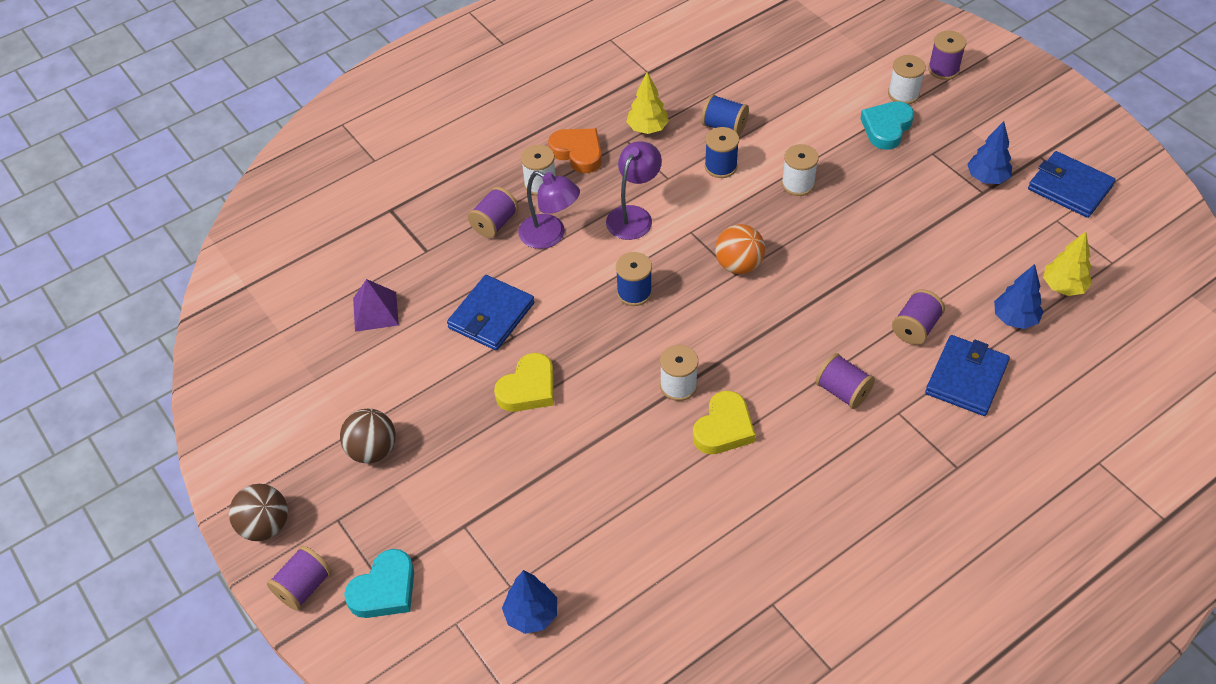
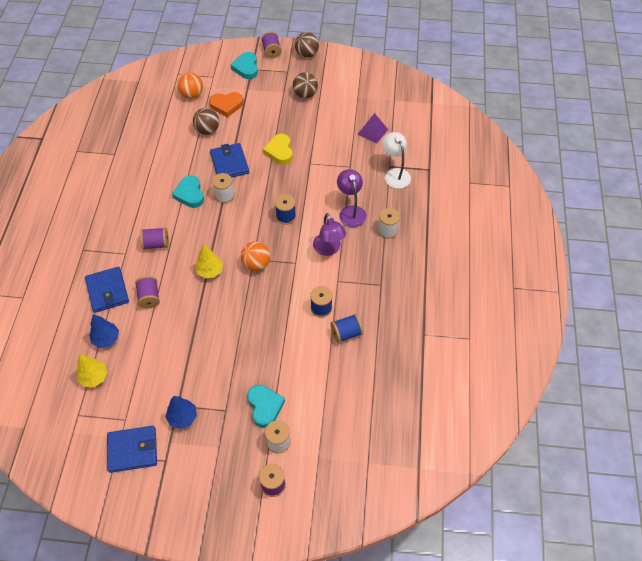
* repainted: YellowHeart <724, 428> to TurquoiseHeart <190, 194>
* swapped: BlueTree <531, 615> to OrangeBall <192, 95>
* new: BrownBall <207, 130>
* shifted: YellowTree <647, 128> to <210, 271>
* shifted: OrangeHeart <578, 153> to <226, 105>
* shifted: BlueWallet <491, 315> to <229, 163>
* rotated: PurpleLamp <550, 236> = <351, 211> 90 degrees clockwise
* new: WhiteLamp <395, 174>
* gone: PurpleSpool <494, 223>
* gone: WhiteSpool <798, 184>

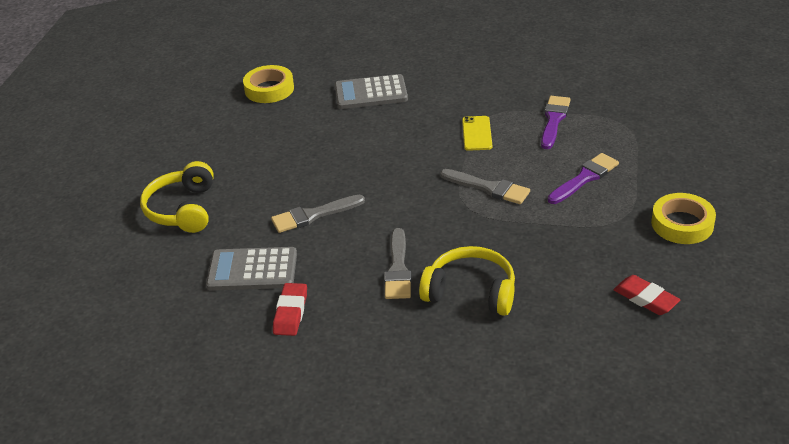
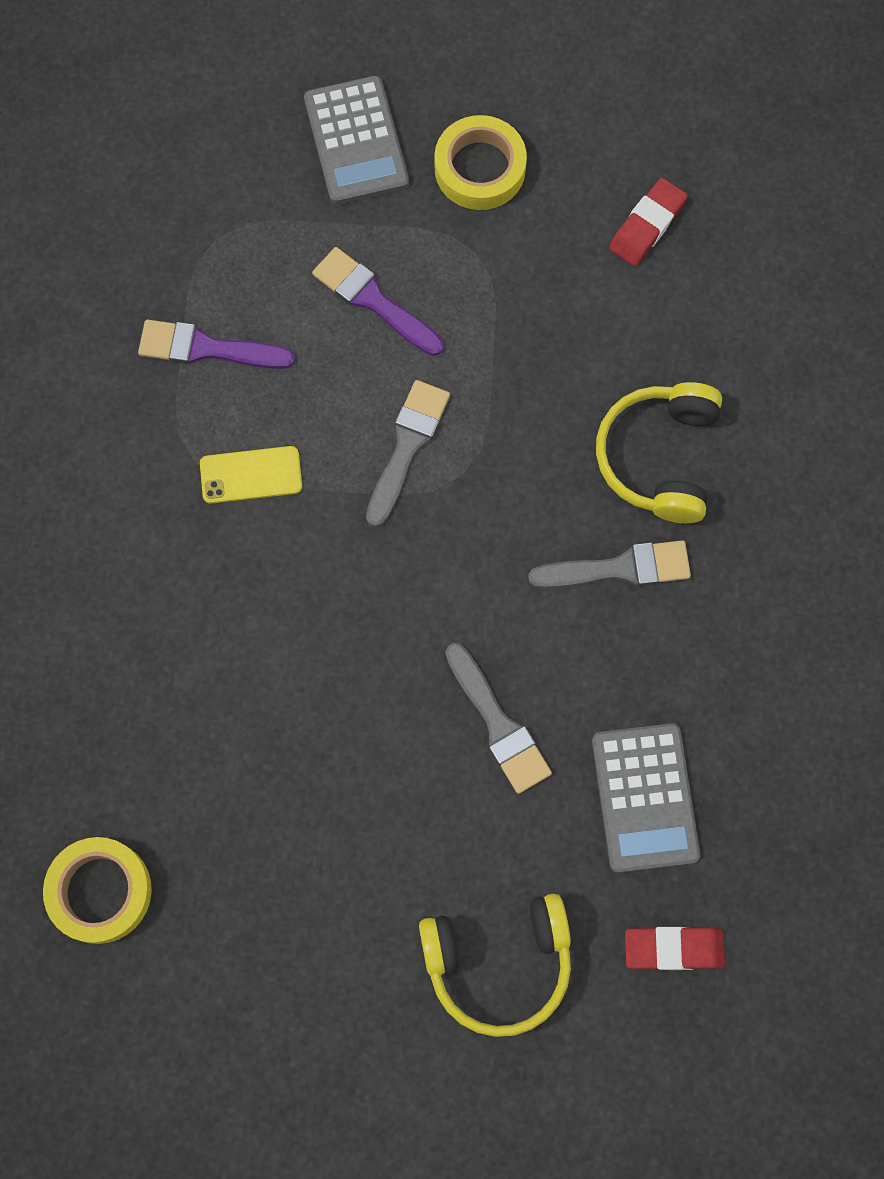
* shifted: GreyCalculator <371, 93> to <356, 141>
* shifted: RedEraser <291, 312> to <673, 948>

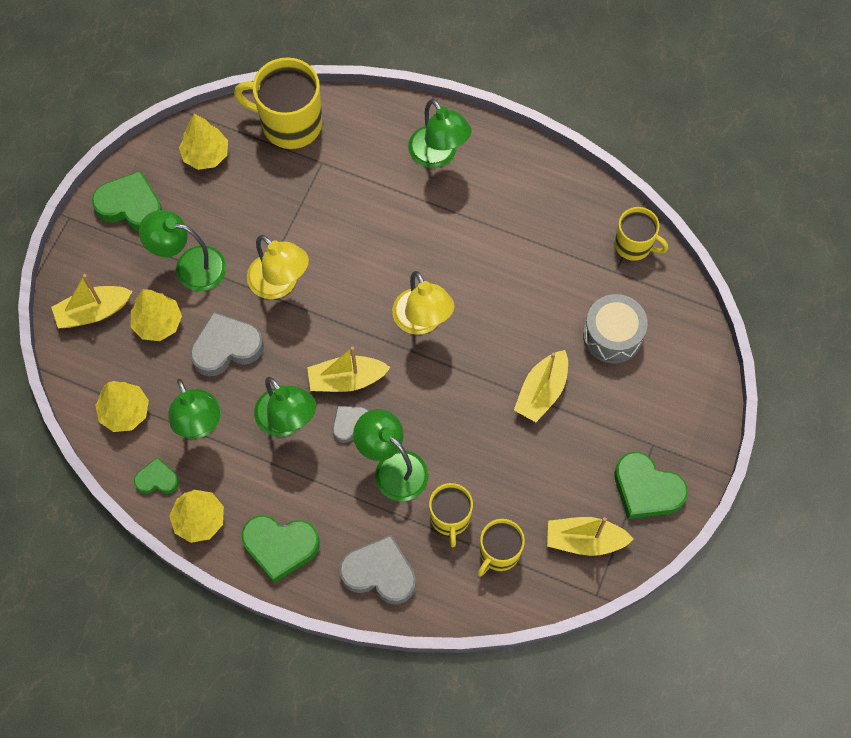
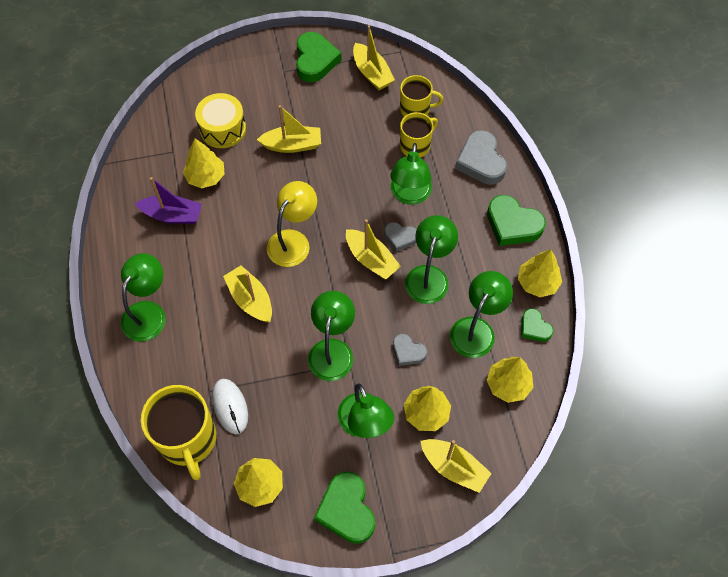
* new: PurpleBoat <172, 215>
* new: YellowTree <206, 177>
* repainted: GreyDrum <612, 335> to YellowDrum <223, 129>
* new: WhiteMouse <230, 406>
* new: YellowBoat <250, 299>
* repainted: YellowLamp <280, 284> to GreenLamp <332, 350>
* scaled: GreyHeart <226, 347> = <408, 352> x0.57
* rotated: GreenHeart <280, 547> = <513, 224> 150 degrees clockwise
* gone: YellowMug <634, 245>

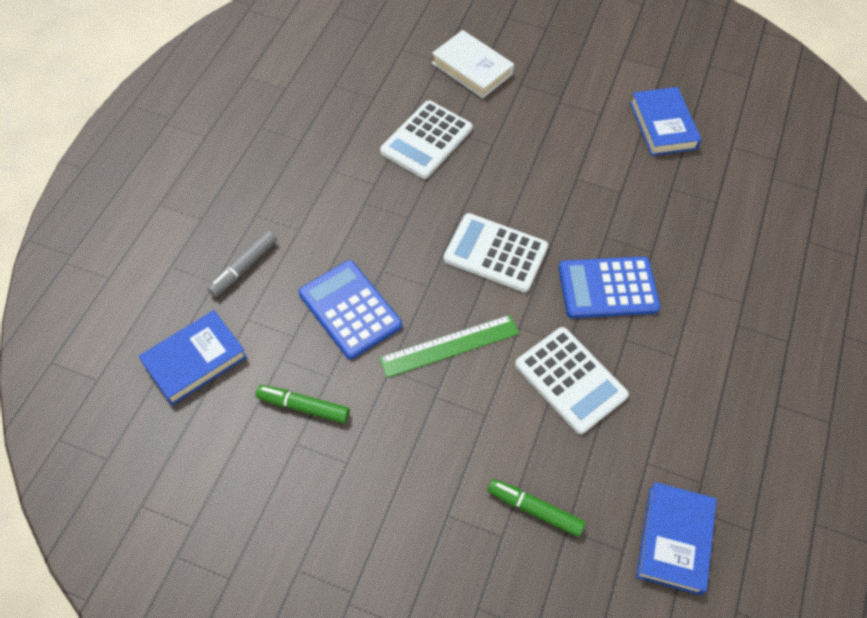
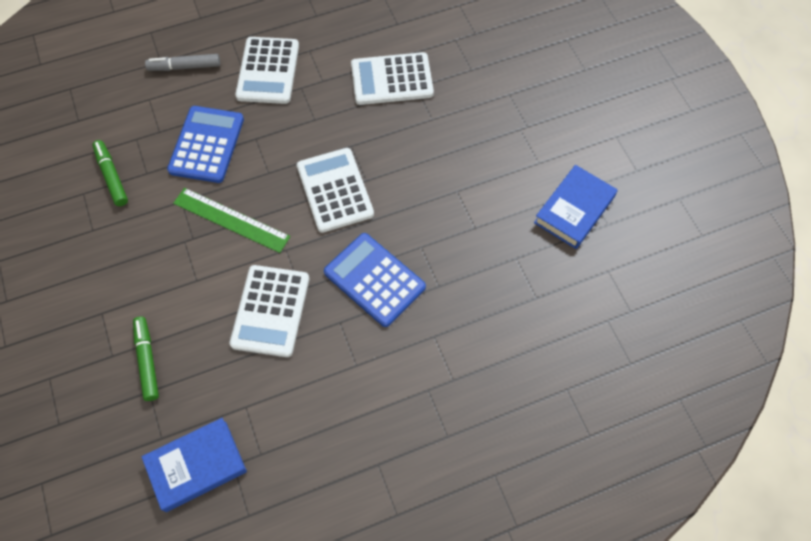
* new: WhiteCalculator <268, 71>
* gone: BlueBook <195, 360>
* gone: WhiteBook <472, 68>

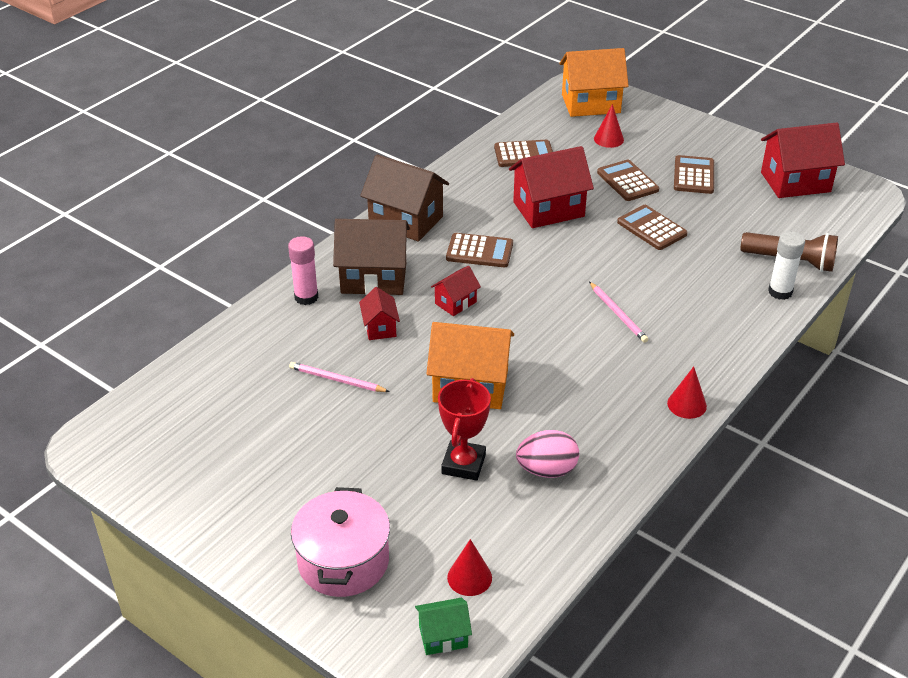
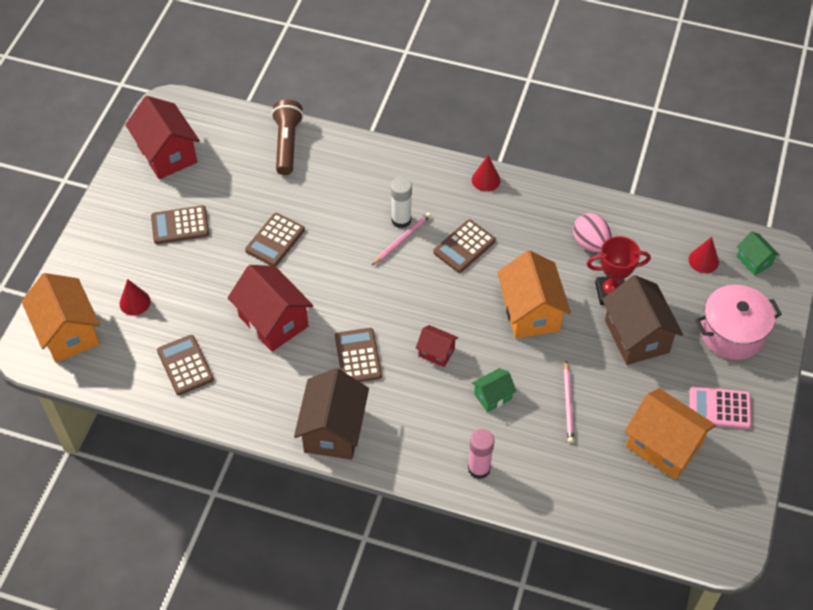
* shifted: WhiteGlueStick <780, 292> to <401, 220>
* shifted: BrownCalculator <627, 181> to <464, 246>
* repainted: RedHouse <380, 328> to GreenHouse <492, 396>
* shifted: BrownHouse <374, 278> to <636, 336>
* new: OrangeHouse <663, 446>
* new: PinkCalculator <719, 408>

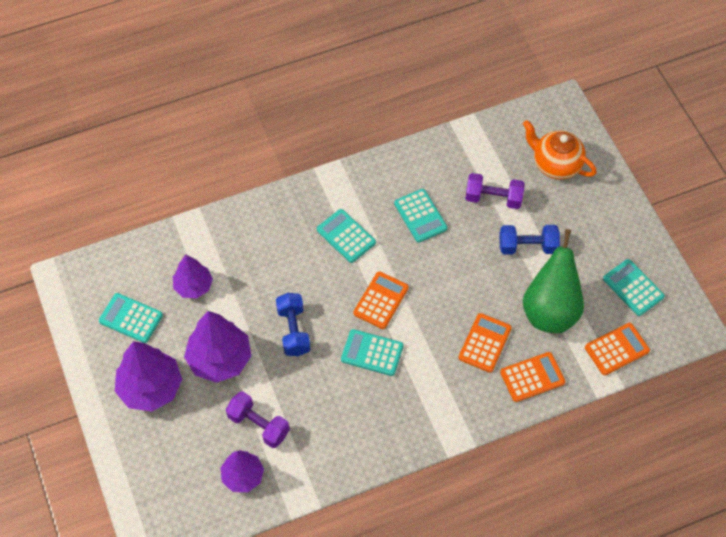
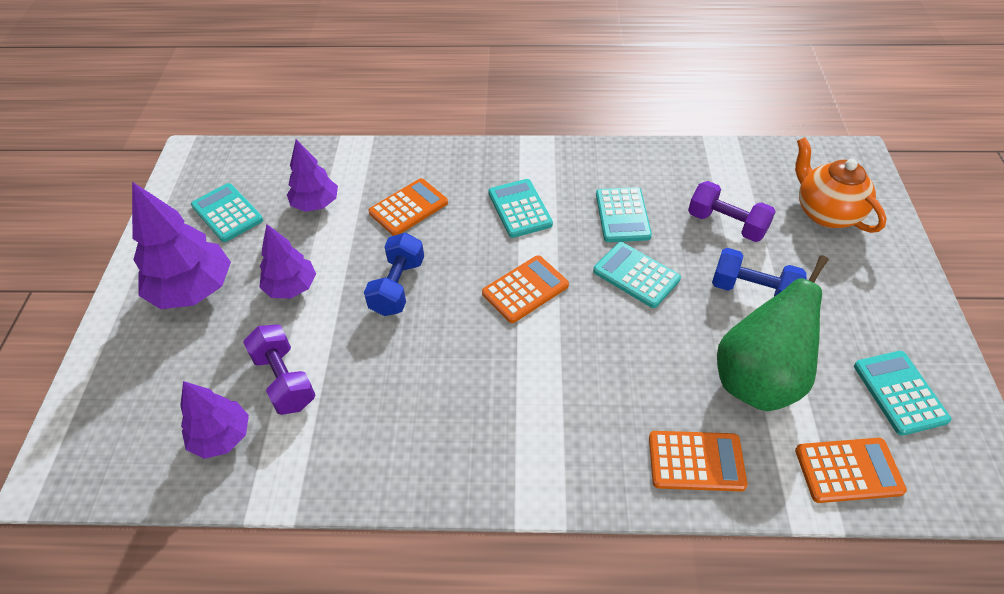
* scaled: PurpleTree <220, 359> = <291, 287> x0.63
* shifted: OrangeCalculator <485, 343> to <408, 208>
* shifted: TurquoiseCalculator <372, 353> to <636, 275>

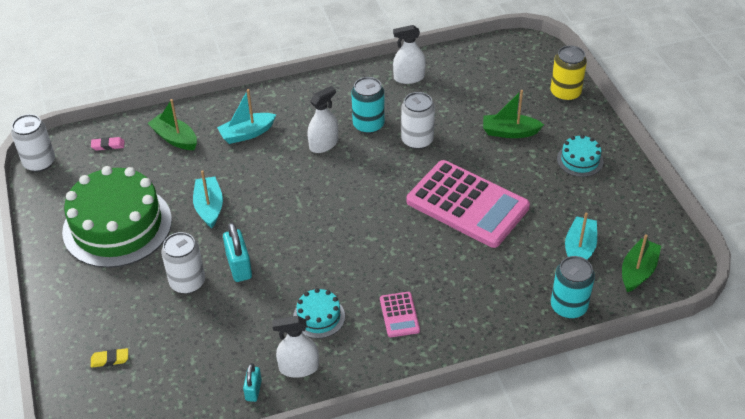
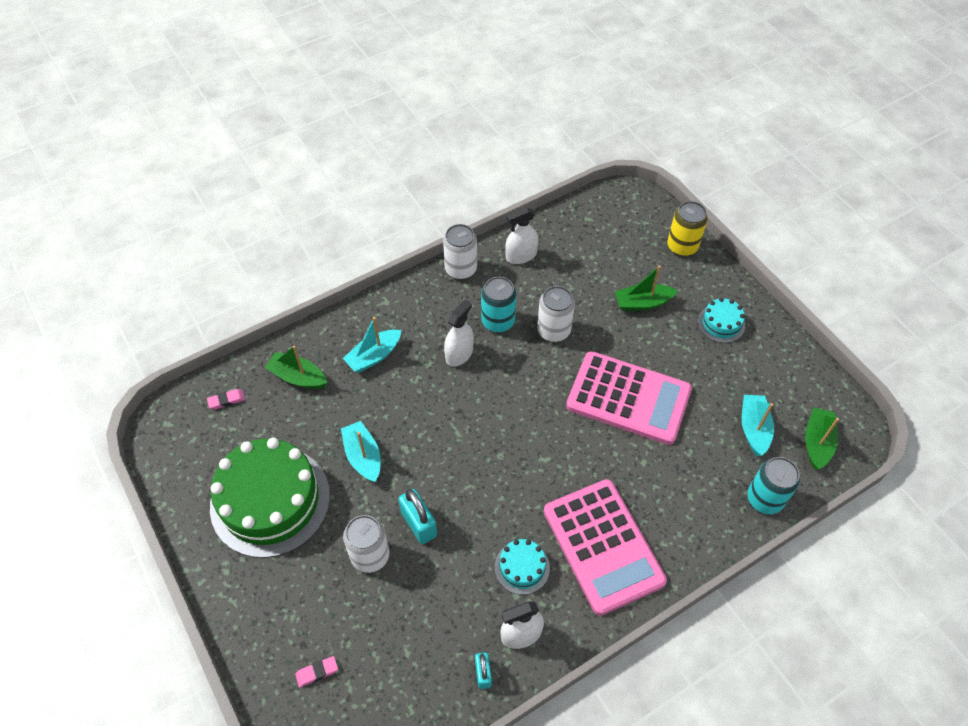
* repainted: YellowEraser <110, 359> to PinkEraser <317, 672>
* shifted: WhiteCan <39, 162> to <461, 269>
* scaled: PinkCalculator <399, 315> = <603, 546> x2.32

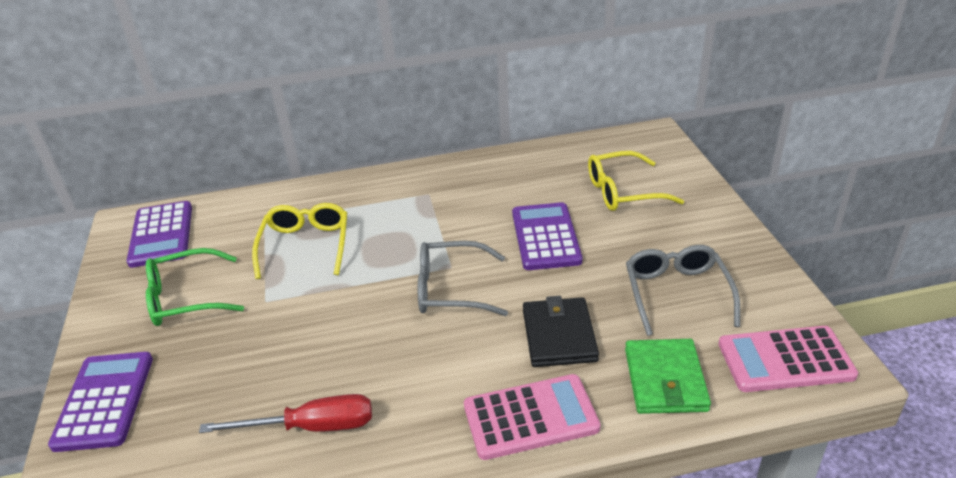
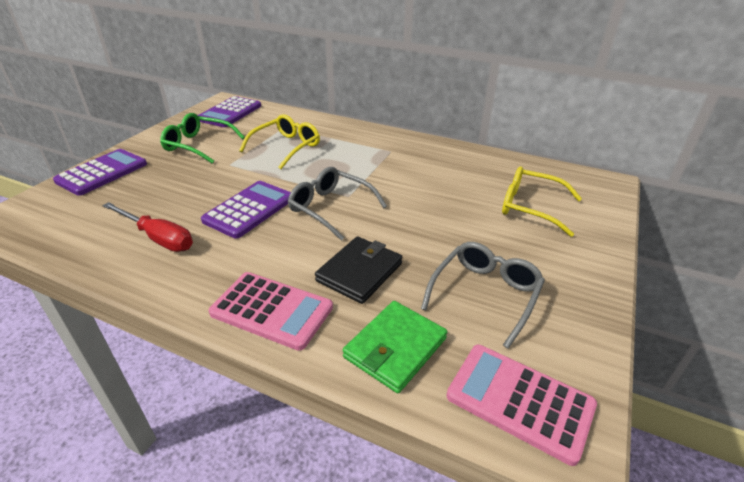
* shifted: PurpleCalculator <546, 237> to <249, 209>

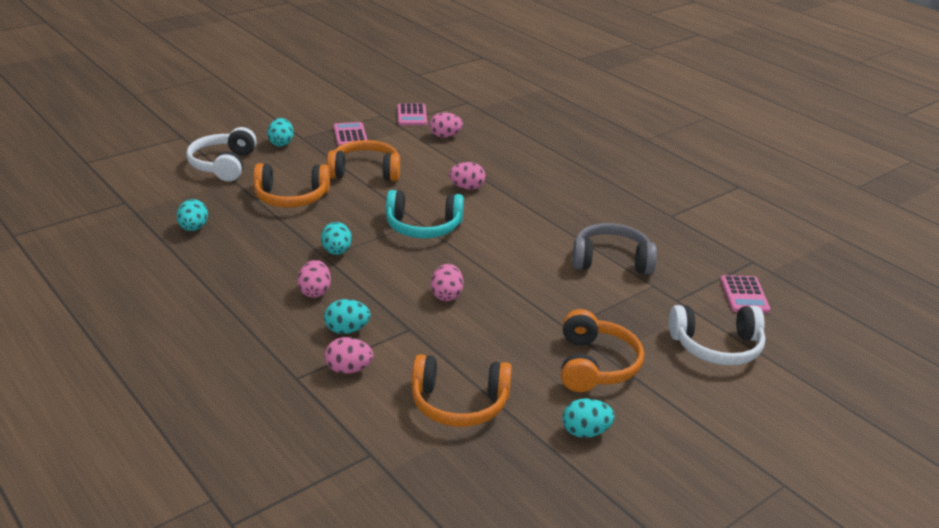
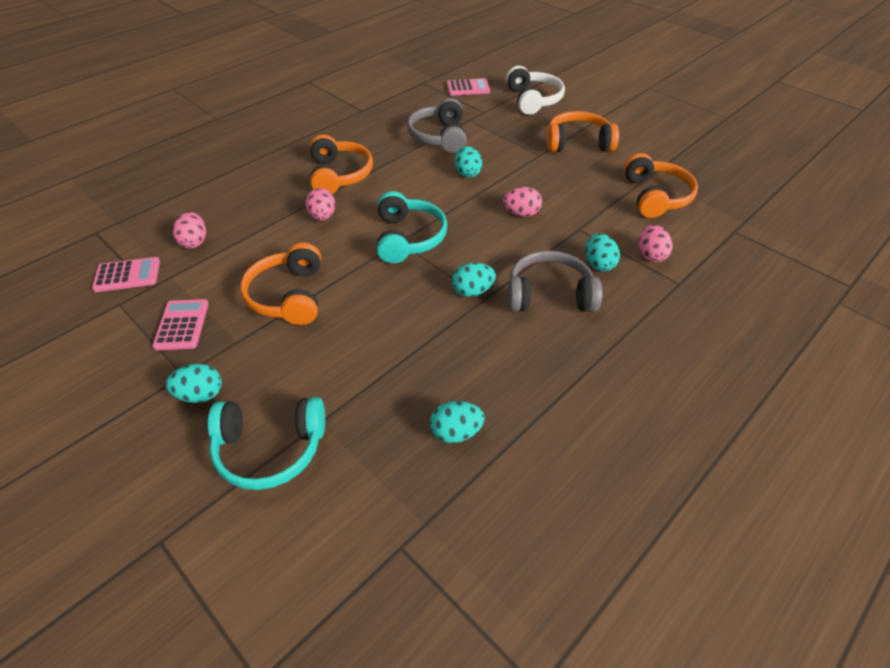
* rotated: PinkCalculator <350, 135> = <182, 325> 105 degrees clockwise
* repainted: WhiteHeadphones <223, 165> to TurquoiseHeadphones <270, 449>
* shifted: OrangeHeadphones <291, 197> to <339, 175>
* shifted: TurquoiseEgg <585, 432> to <467, 173>
* swapped: PinkEgg <315, 292> to GreyHeadphones <549, 295>

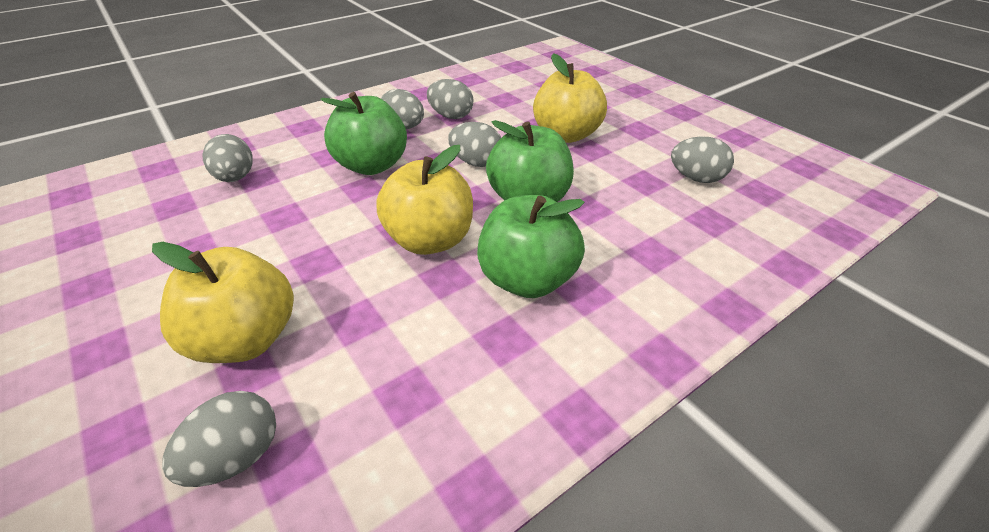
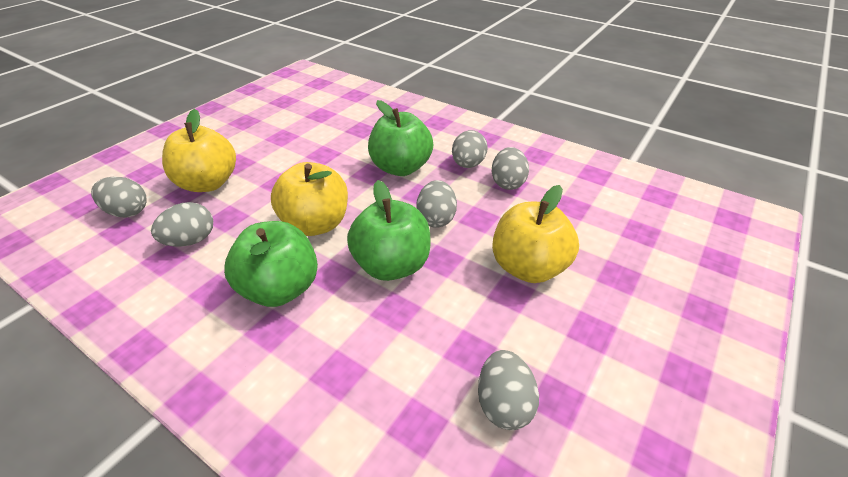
* shifted: GreyEgg <235, 178> to <191, 240>

